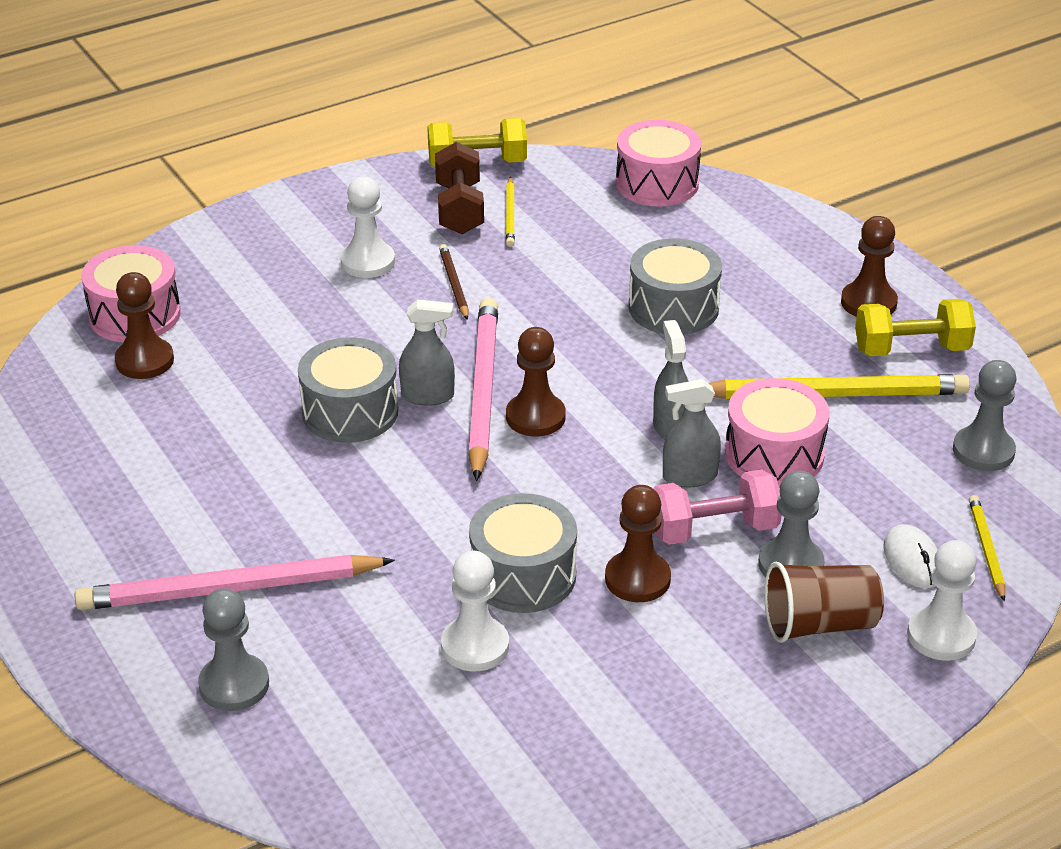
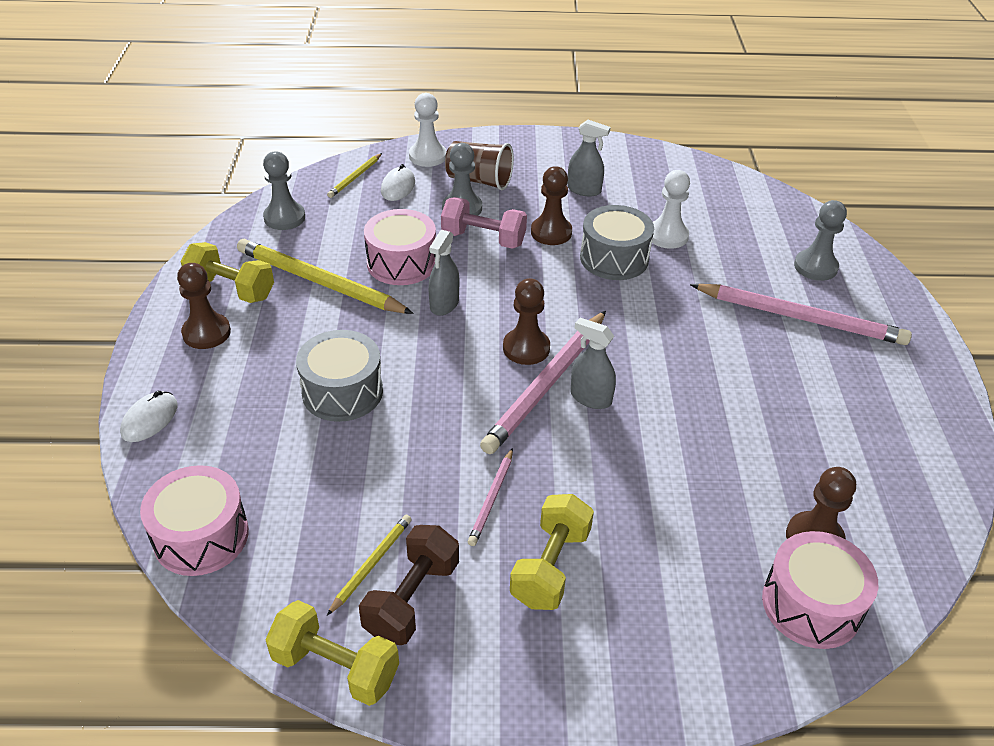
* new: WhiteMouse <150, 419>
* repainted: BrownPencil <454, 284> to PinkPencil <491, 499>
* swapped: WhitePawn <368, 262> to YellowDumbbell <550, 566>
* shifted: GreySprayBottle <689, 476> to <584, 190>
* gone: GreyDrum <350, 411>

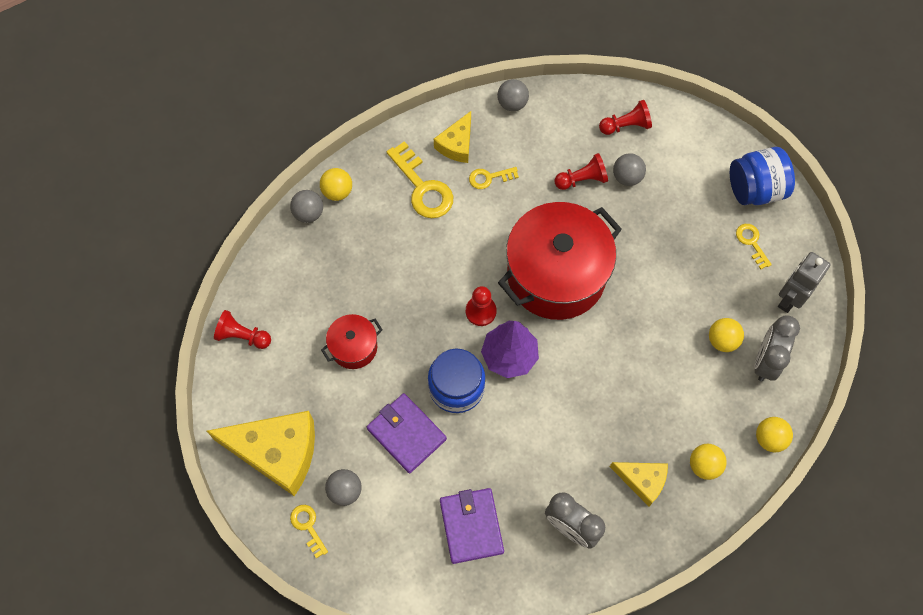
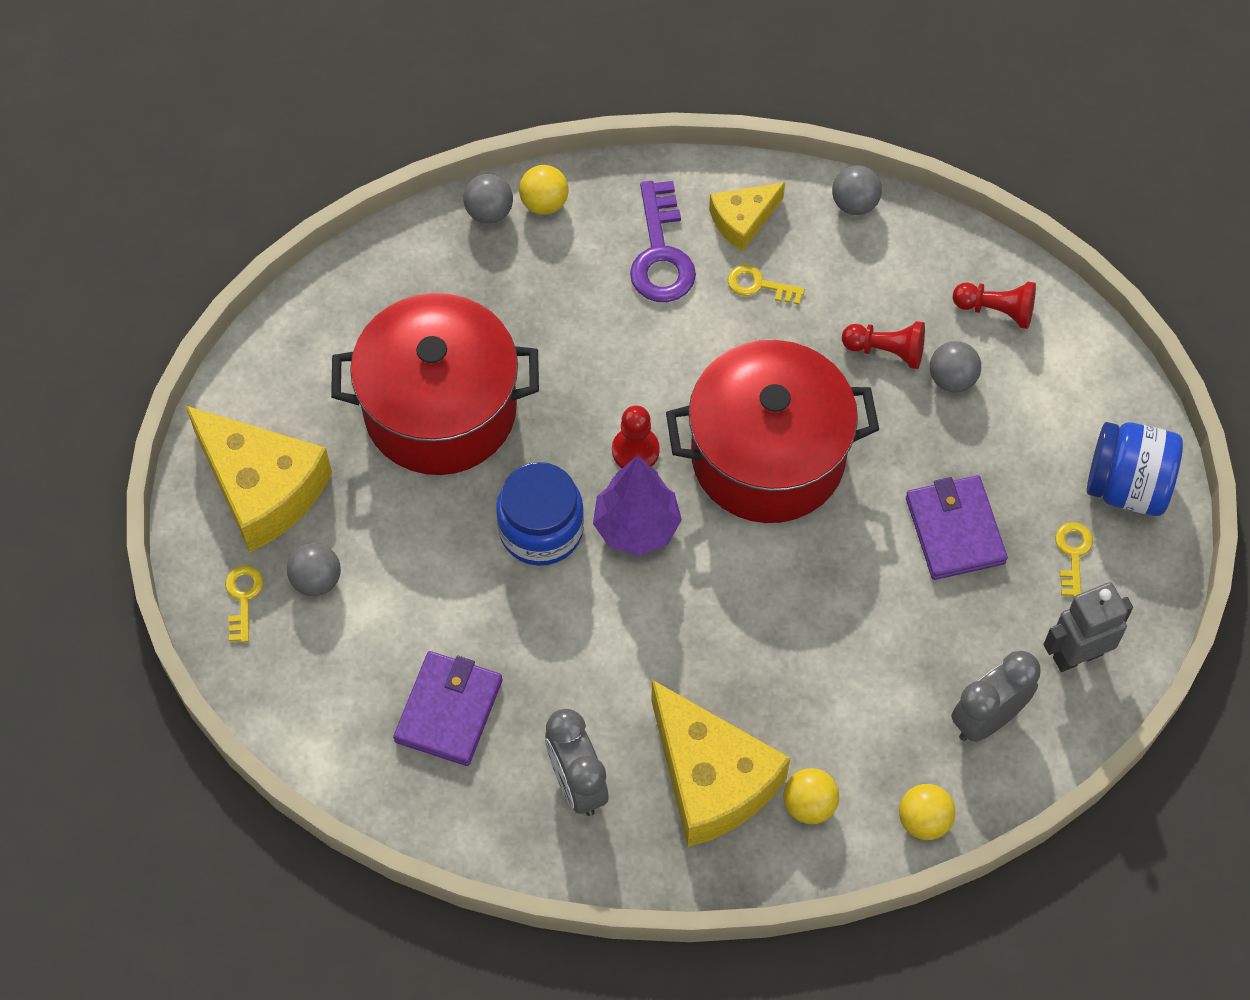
* scaled: RedPot <354, 347> = <440, 410> x2.15
* repainted: YellowKey <423, 187> to PurpleKey <661, 253>
* scaled: YellowCheese <642, 481> = <711, 778> x1.86
* shifted: PurpleWallet <406, 434> to <955, 530>
* gone: RedPawn <242, 336>
* gone: YellowBall <722, 340>

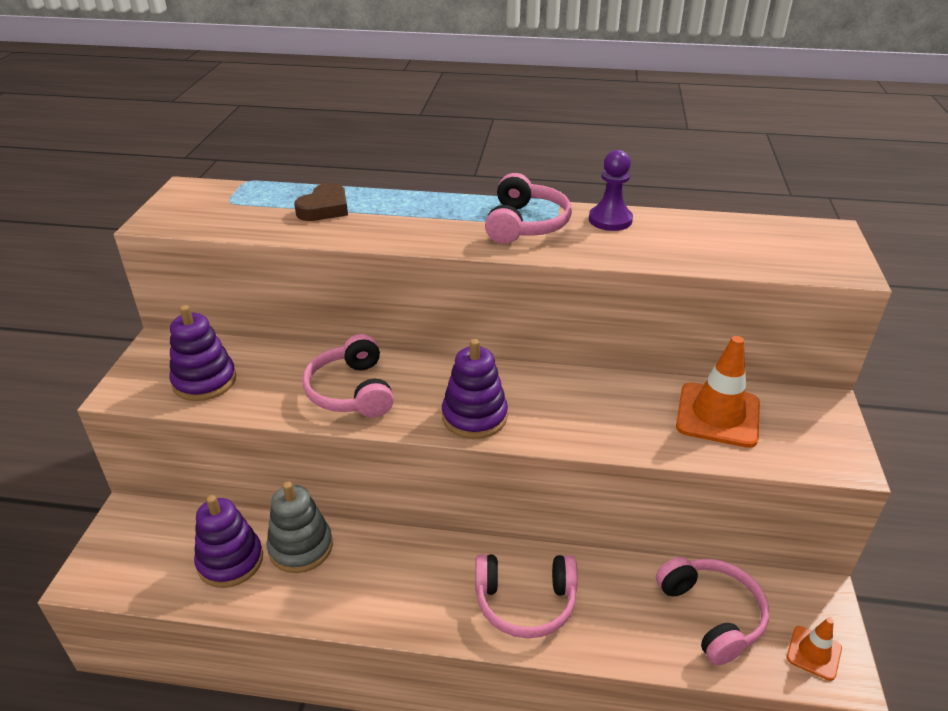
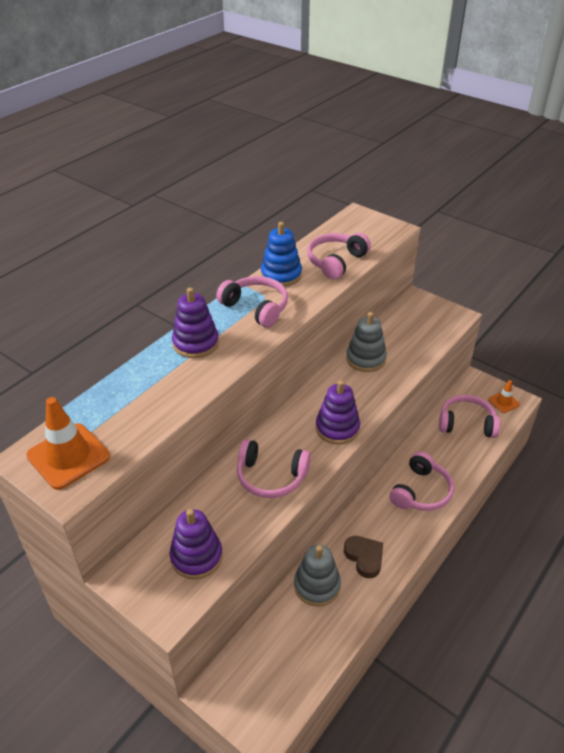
* shifted: OrangeTrafficCone <717, 415> to <68, 456>
* shifted: PurpleStackingToy <230, 561> to <196, 343>
* swapped: PurplePawn <610, 220> to BlueStackingToy <281, 275>
* new: PinkHeadphones <336, 261>
* shifted: BrownHeart <324, 208> to <364, 557>
* new: GreyStackingToy <366, 359>

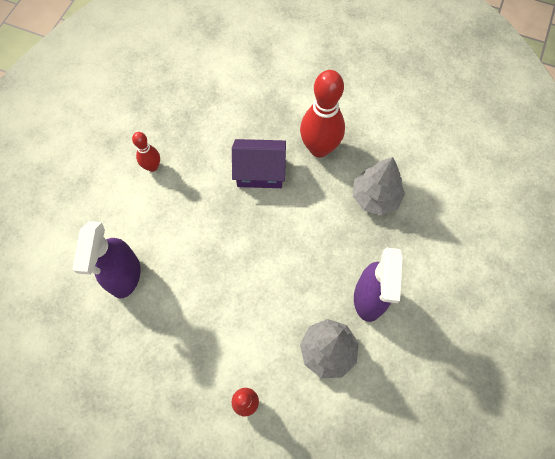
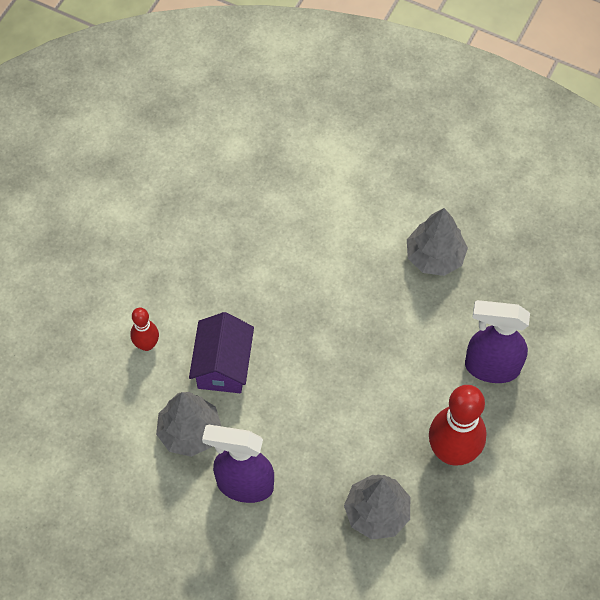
* shifted: PurpleHouse <260, 172> to <223, 365>
* swapped: RedBowlingPin <152, 167> to GreyTree <435, 256>
* shifted: PurpleSprayBottle <125, 276> to <491, 367>

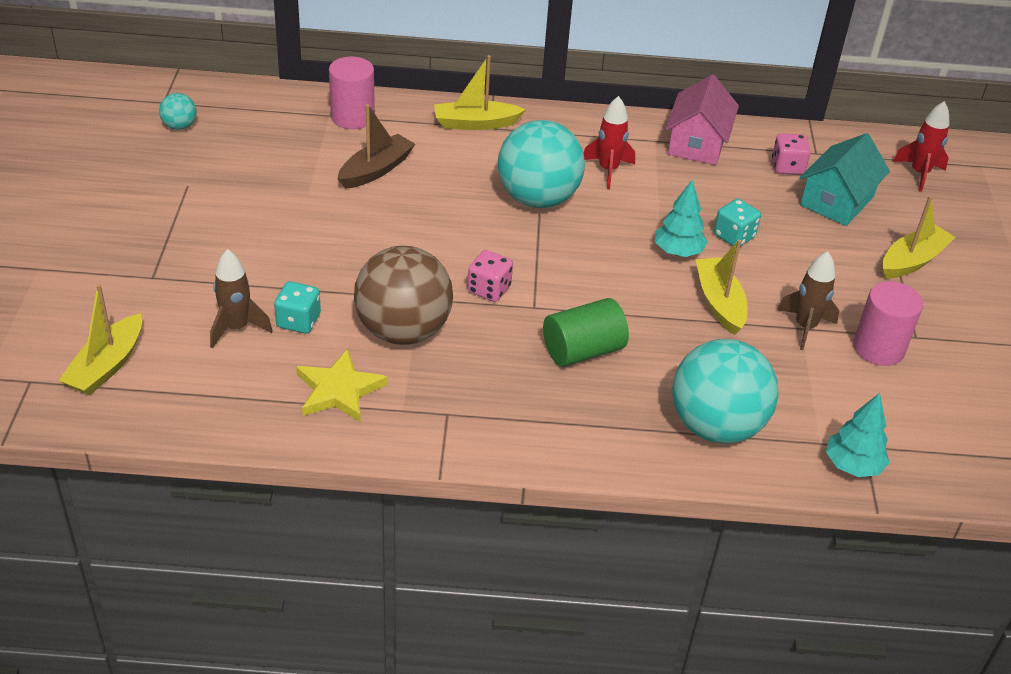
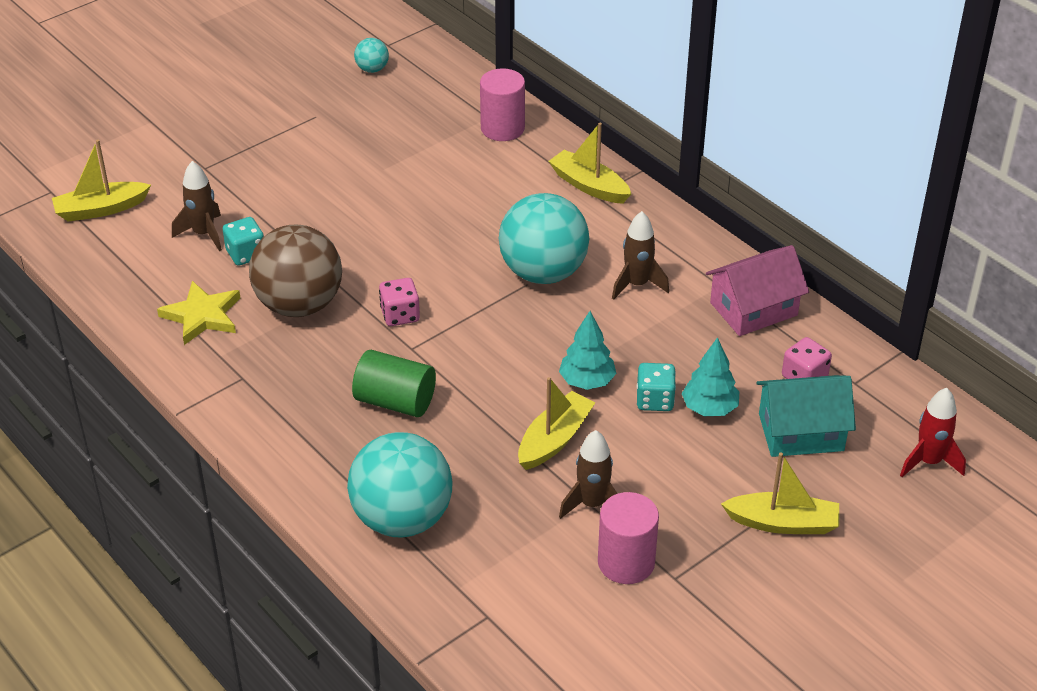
* repainted: RedRocket <608, 170> to BrownRocket <637, 284>
* shifted: TurquoiseTree <852, 465> to <709, 408>
* gone: BrownBoat <376, 170>

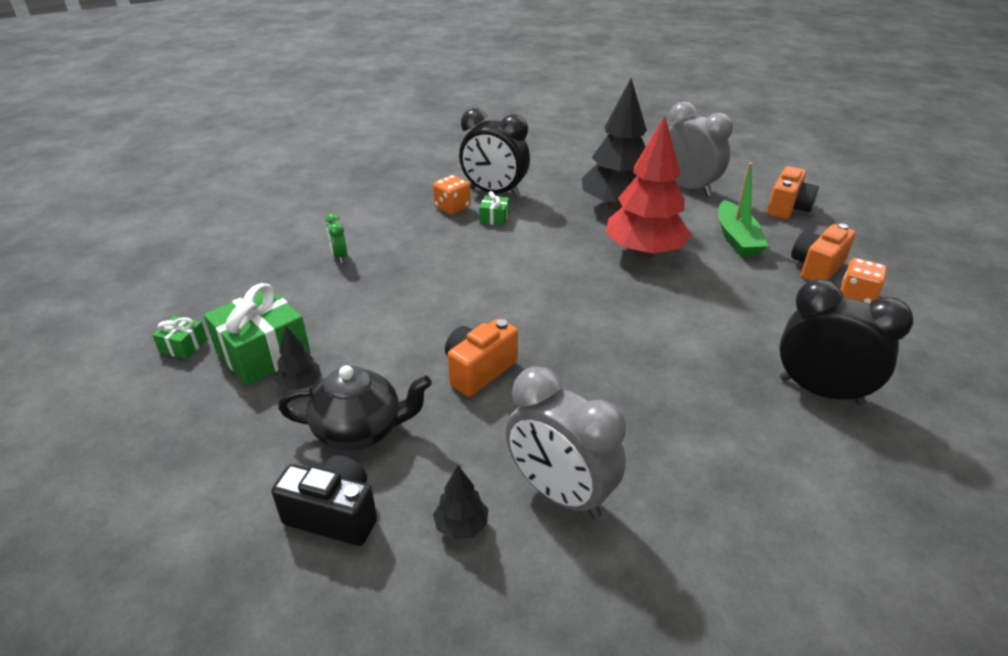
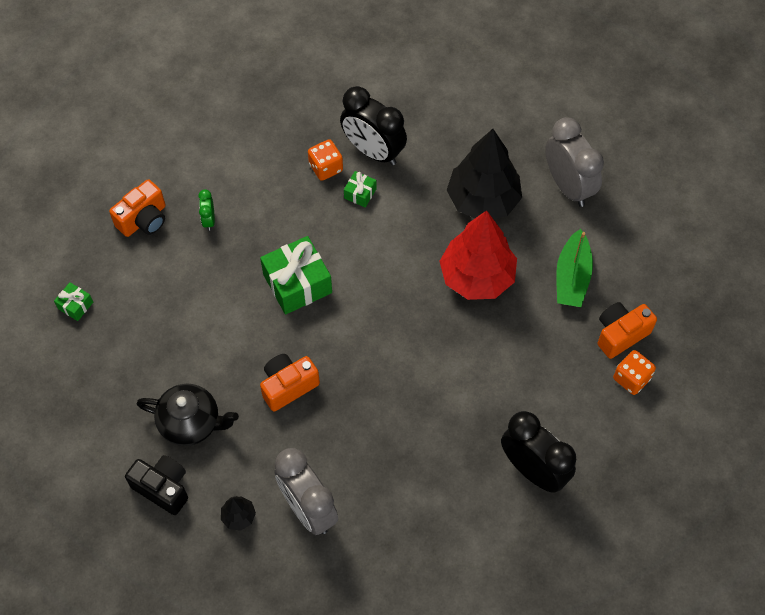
* shifted: OrangeCamera <787, 208> to <144, 219>
* shifted: GreenGift <263, 353> to <297, 283>
* gone: BlackTree <300, 385>

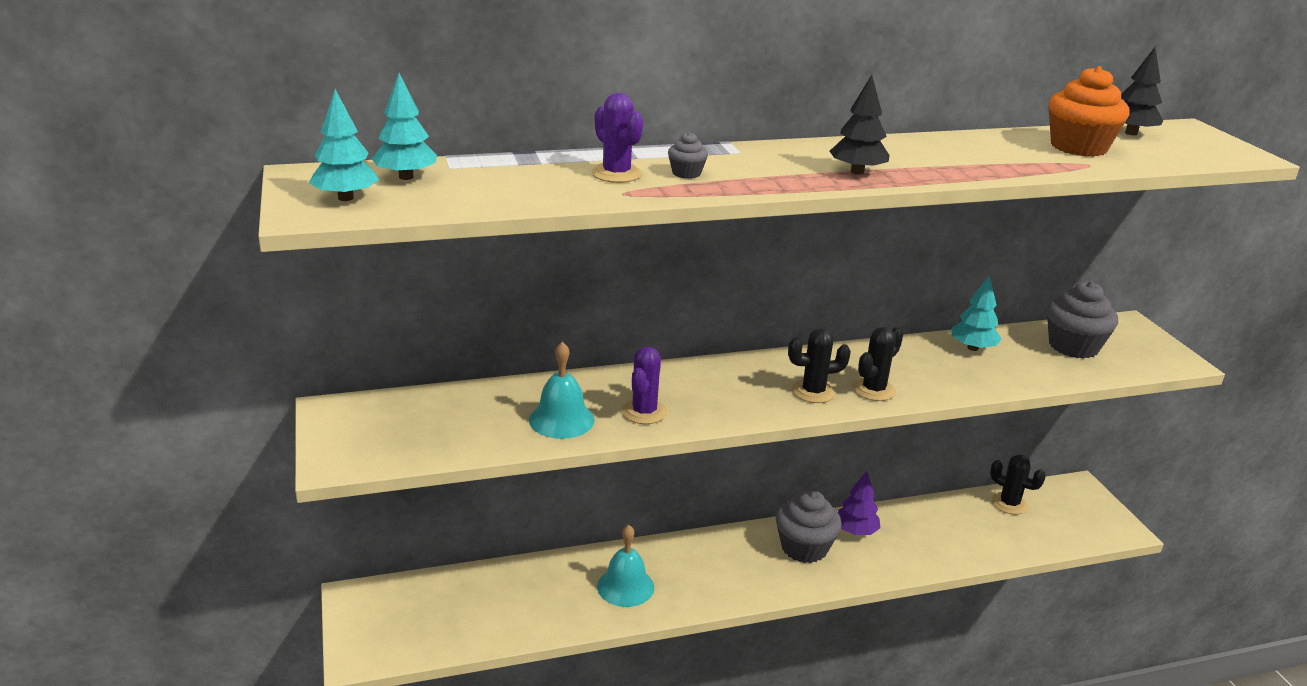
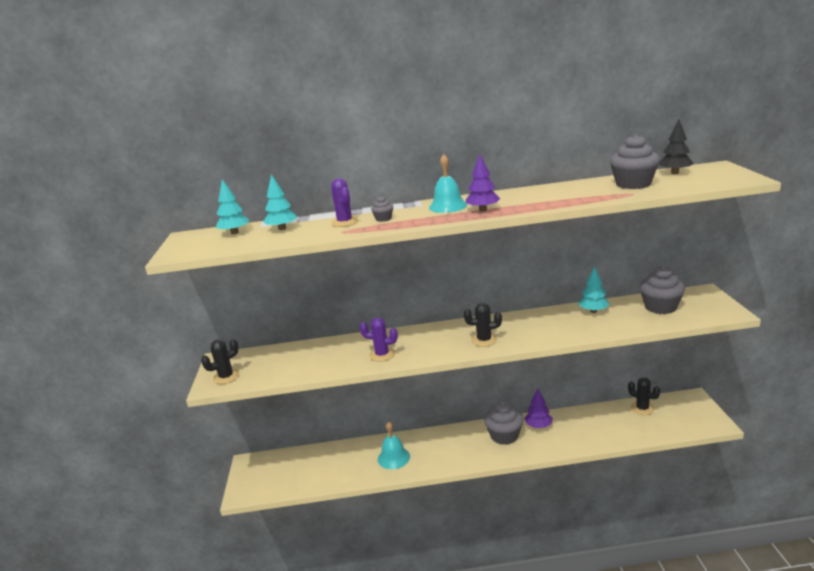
* shifted: BlackCactus <874, 390> to <226, 377>
* shifted: TurquoiseTree <346, 198> to <282, 228>
* rotated: PurpleCactus <644, 412> = <382, 355> 75 degrees clockwise
* shifted: TurquoiseBell <561, 419> to <448, 206>
* repainted: BlackTree <857, 172> to PurpleTree <482, 210>
* repainted: OrangeCupcake <1078, 147> to GreyCupcake <633, 184>

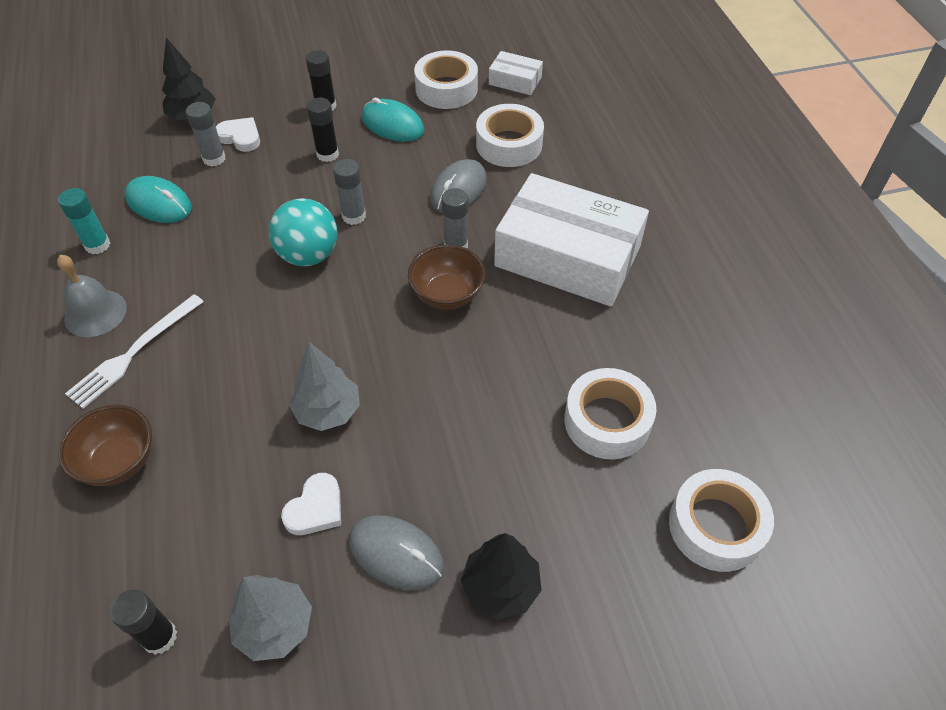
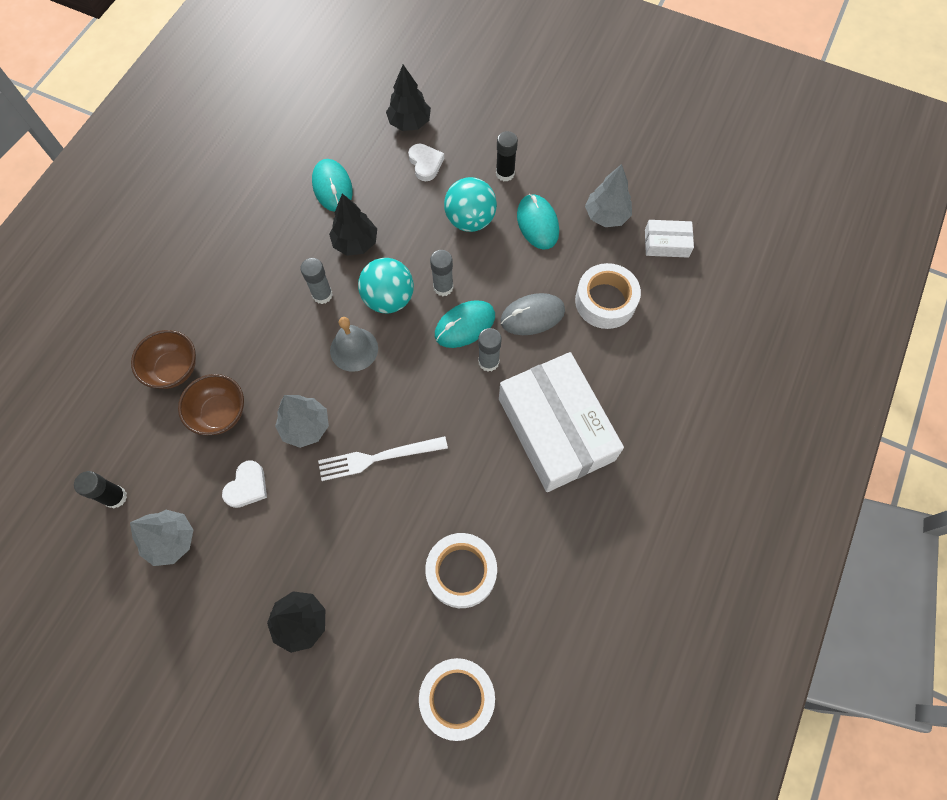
* shifted: BrownBowl <447, 295> to <220, 413>
* rotated: WhiteHeart <316, 508> = <247, 486> 45 degrees counterclockwise
* shifted: GreyGlueStick <214, 158> to <322, 295>
* shifted: WhiteFork <134, 353> to <378, 458>
* new: BlackTree <355, 243>
* shifted: GreyBell <95, 313> to <354, 349>
* new: TurquoiseMouse <465, 325>
* swapped: BlackGlueStick <327, 154> to TurquoiseBall <470, 220>
* swapped: WhiteTape <446, 89> to GreyTree <606, 216>
* rotated: WhiteBox <515, 81> = <666, 243> 60 degrees counterclockwise
* gone: TurquoiseGlueStick <97, 245>
* gone: GreyMouse <396, 553>

